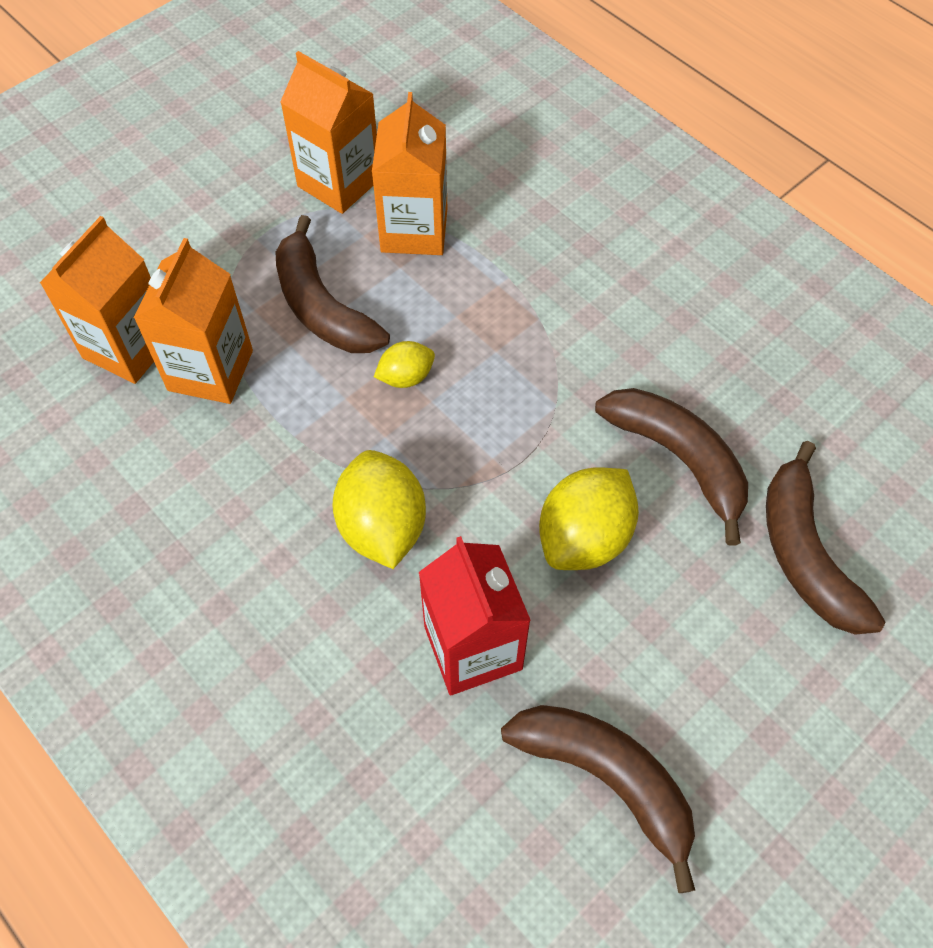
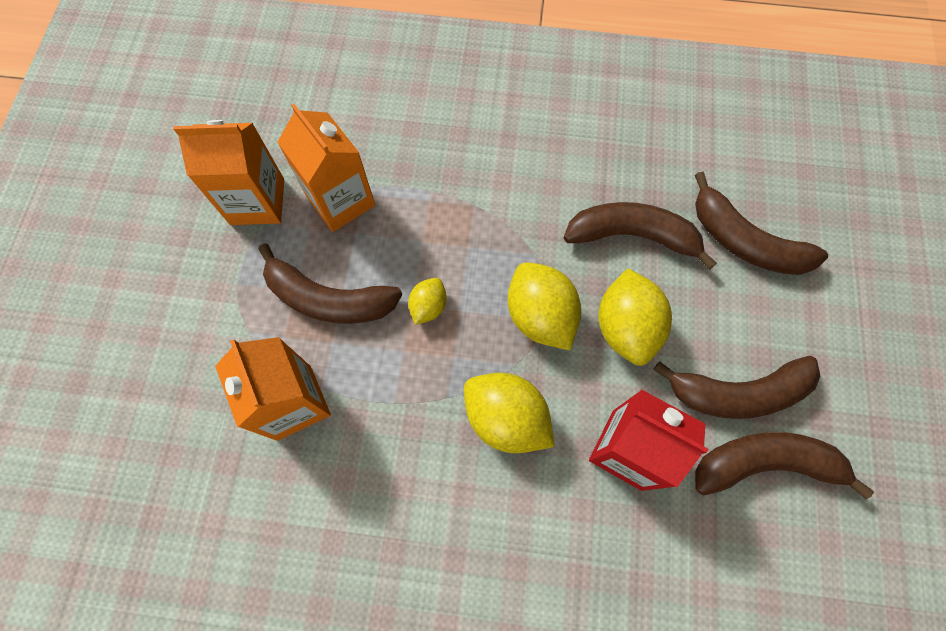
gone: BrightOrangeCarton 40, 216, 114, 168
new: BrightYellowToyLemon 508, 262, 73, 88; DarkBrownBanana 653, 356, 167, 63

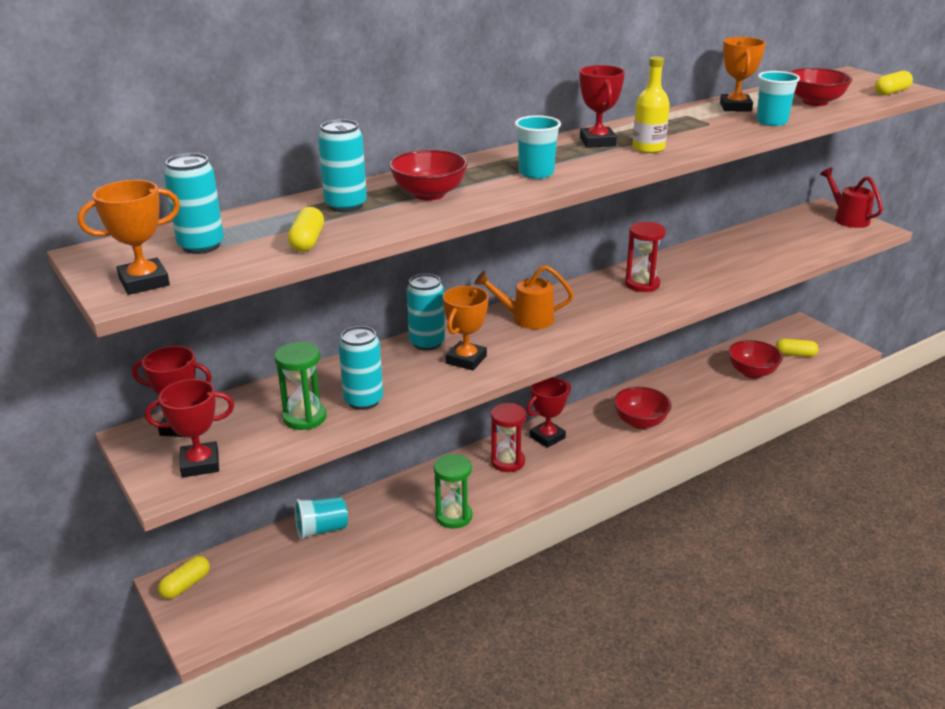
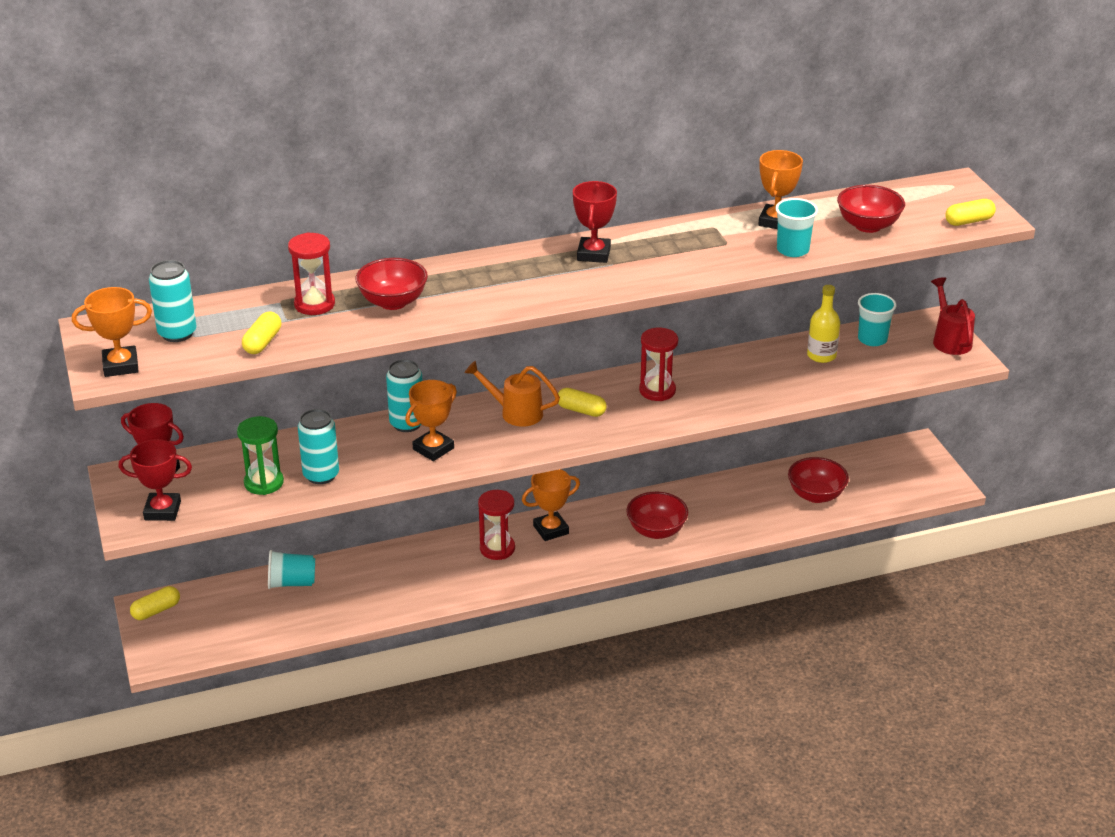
gone: GreenSandTimer 434, 454, 38, 75
shifted: BrightYellowCapsule 775, 339, 43, 18 to 558, 388, 49, 29; BrightYellowFlask 632, 56, 38, 97 to 807, 285, 33, 78; TurquoiseBeaker 515, 115, 46, 64 to 858, 293, 39, 53
swapped: TurquoiseCan 318, 119, 49, 93 to ScarletSandTimer 288, 232, 47, 83
repainted: ScarletAwardCup 527, 377, 44, 71 to BrightOrangeAwardCup 522, 469, 58, 72

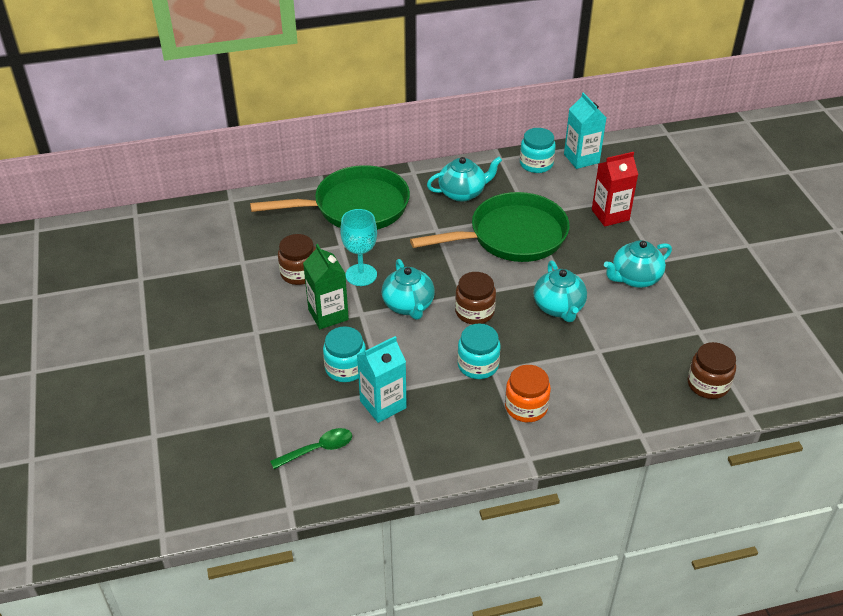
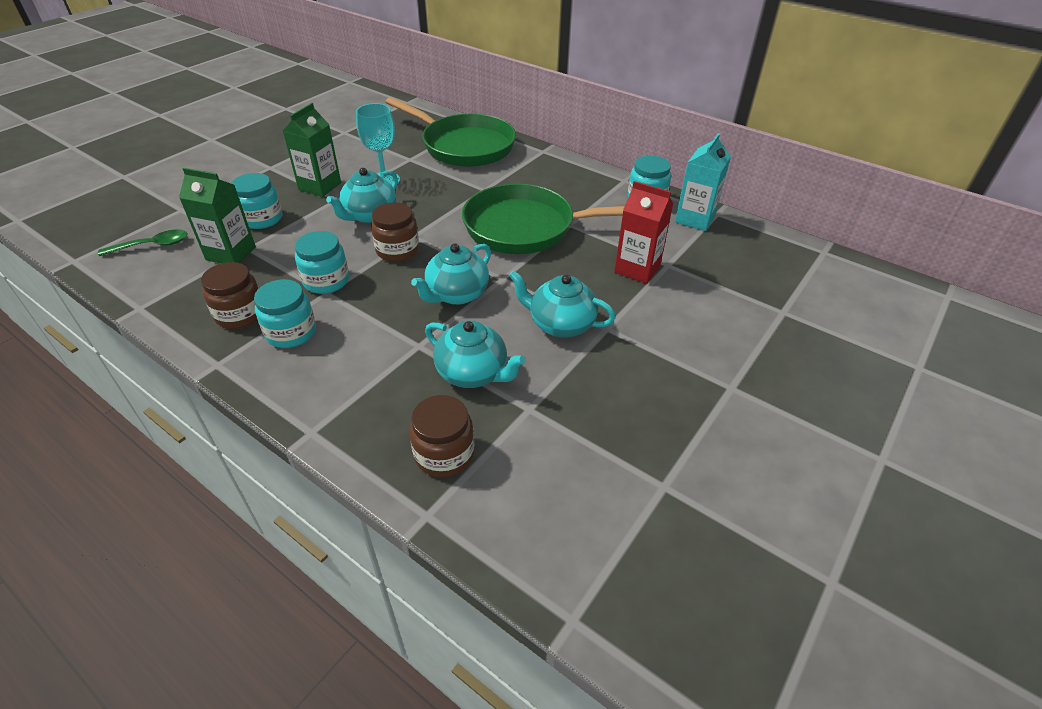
shifted: DarkBrownPreserveJar 278, 234, 38, 51 to 201, 262, 58, 67; TurquoiseTeaPot 427, 157, 75, 45 to 425, 320, 101, 68
repainted: TurquoiseCarton 357, 336, 50, 87 to GreenCarton 179, 168, 77, 95; BrightOrangePreserveJar 505, 365, 46, 57 to TurquoisePreserveJar 254, 279, 62, 69
rotated: GreenTablespoon 270, 428, 82, 41 = 98, 229, 89, 27 45 degrees counterclockwise; GreenPan 410, 192, 159, 70 = 462, 184, 163, 70 150 degrees clockwise

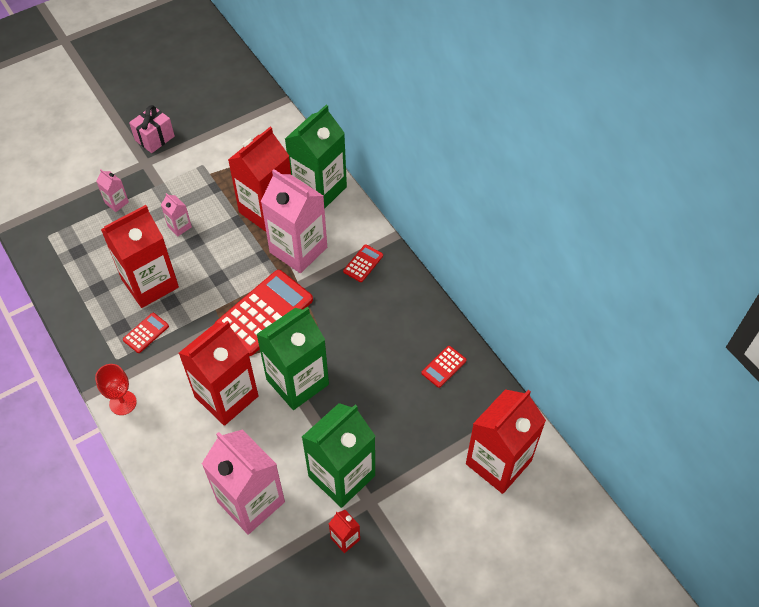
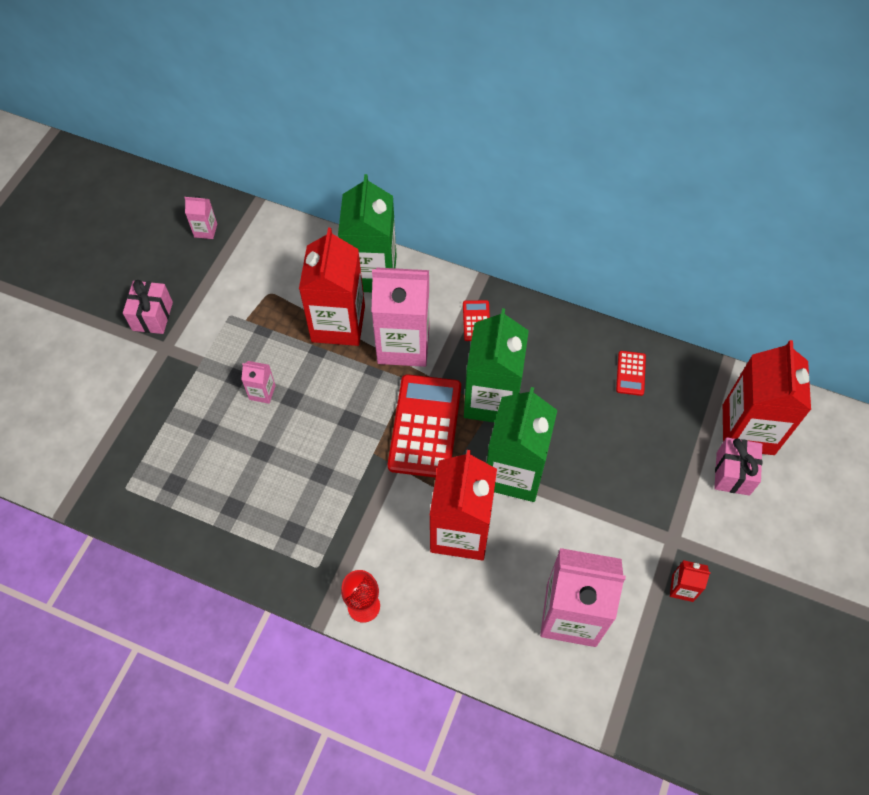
gone: ScarletCarton 101, 205, 78, 103; ScarletCalculator 123, 313, 46, 40
new: RosyPresent 714, 437, 48, 59
shifted: RosyCarton 96, 169, 33, 43 to 184, 196, 33, 43; GreenCarton 302, 403, 73, 105 to 464, 308, 65, 115

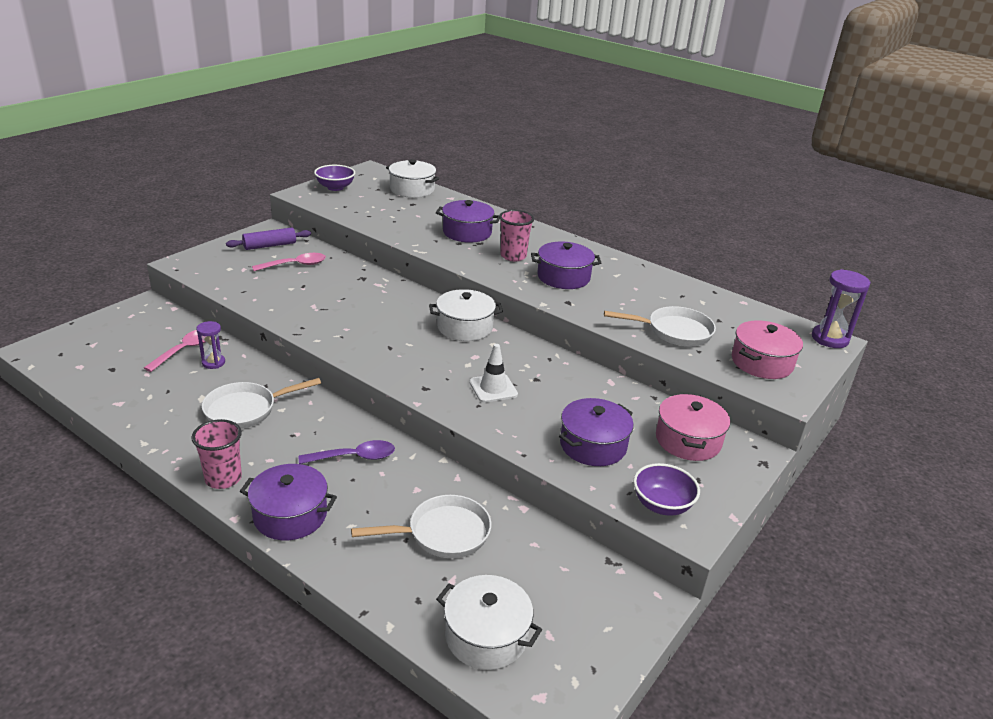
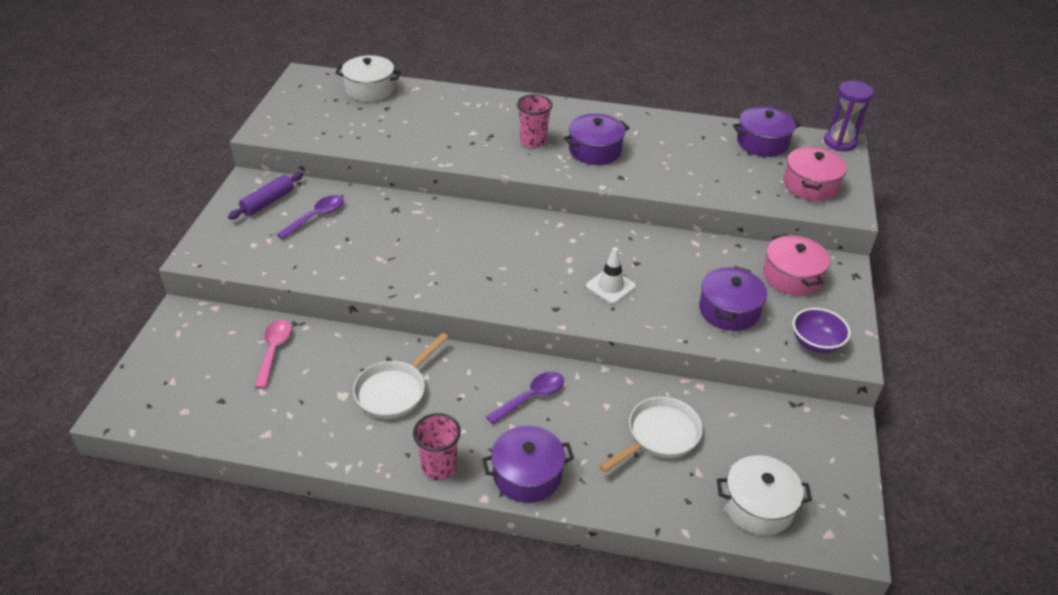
gone: PurpleSandTimer 196, 321, 29, 48; PurpleBowl 314, 165, 41, 26; WhiteStockpot 429, 289, 74, 52; WhitePan 604, 306, 112, 40
shifted: PurpleStockpot 436, 200, 64, 43 to 733, 106, 68, 51
repainted: RosyTablespoon 252, 253, 74, 18 to PurpleTablespoon 277, 195, 67, 44

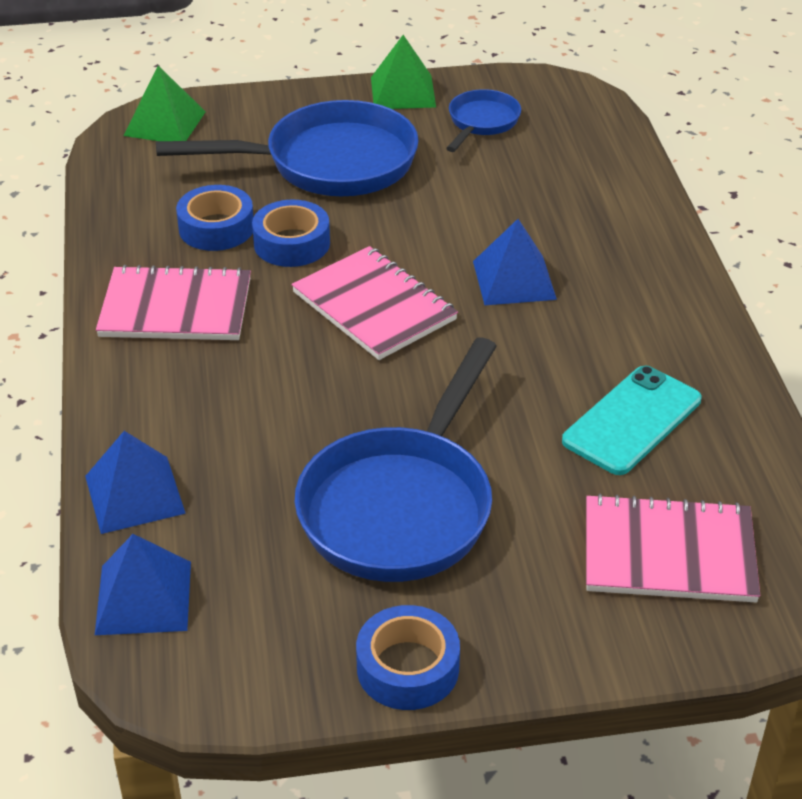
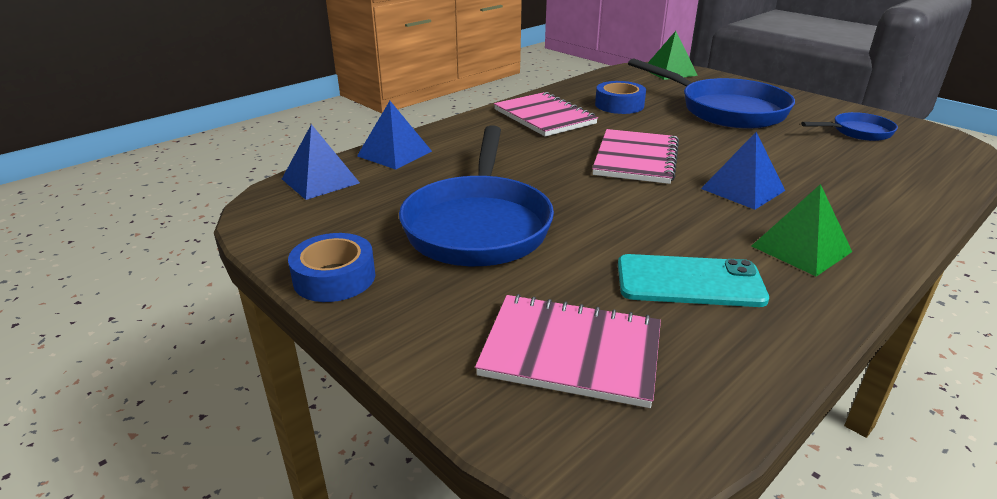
gone: RoyalBlueRollOfTape 252, 200, 78, 67
shifted: GreenSolidPyramid 371, 35, 65, 74 to 752, 184, 100, 92
rotated: RoyalBluePan 295, 338, 202, 244 = 399, 125, 155, 141 75 degrees counterclockwise; RosyNotepad 586, 493, 174, 110 = 475, 294, 186, 114 45 degrees counterclockwise

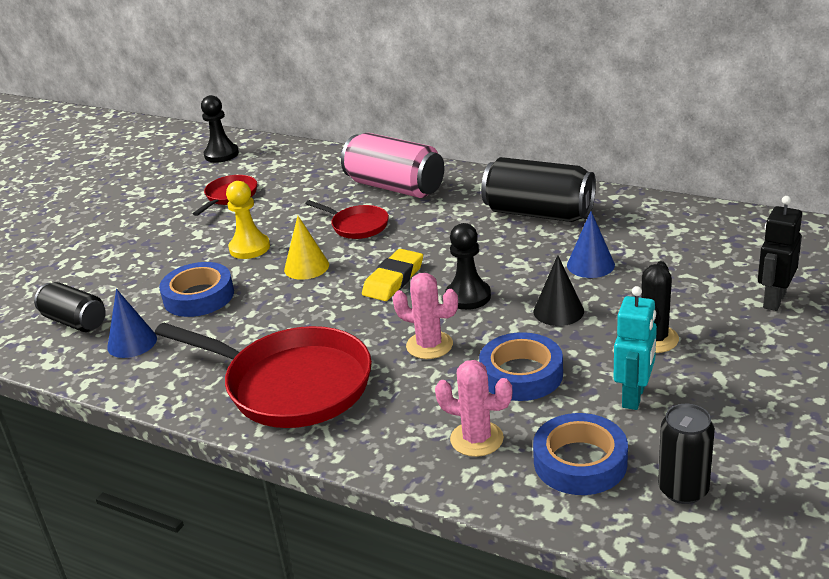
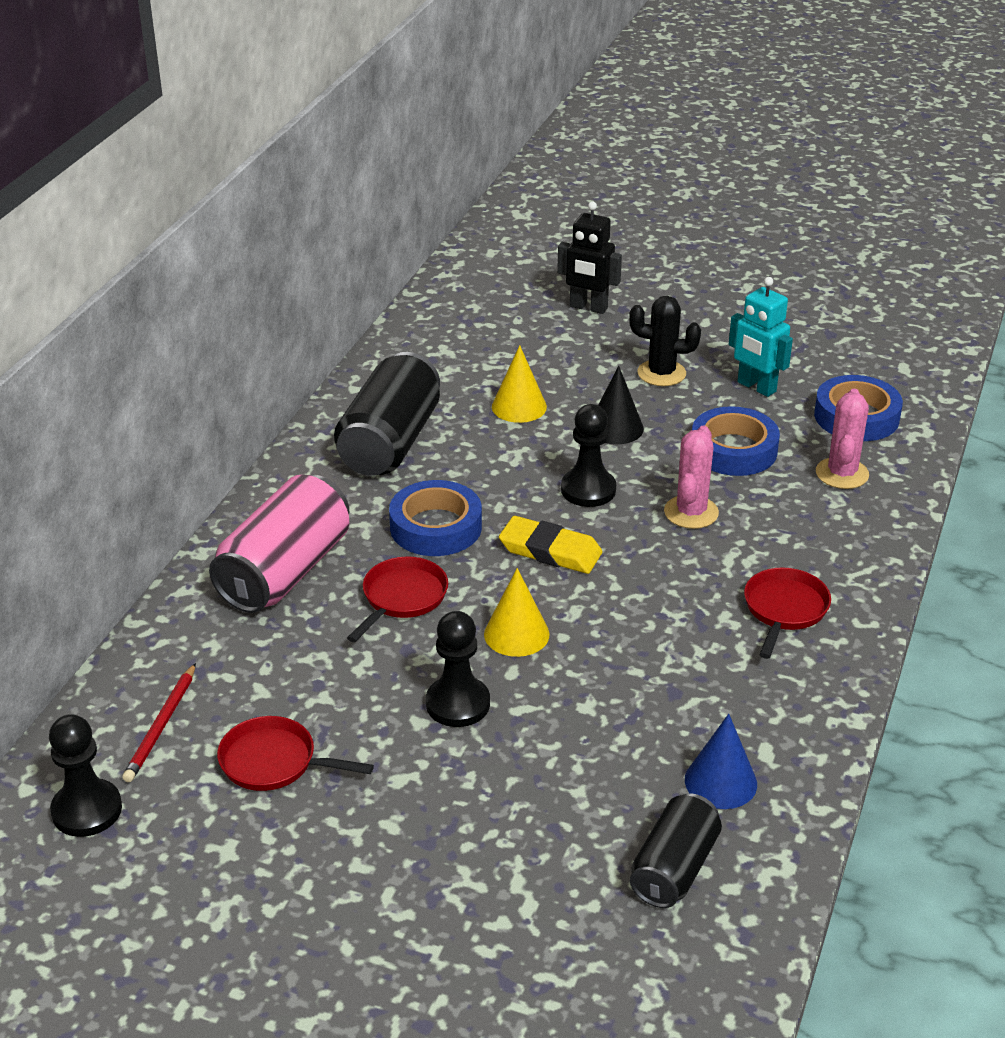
gone: BlackCan 658, 404, 57, 100
new: ScarletWoodenPencil 122, 663, 74, 119
shifted: RoyalBlueRollOfTape 159, 262, 75, 55 to 389, 480, 93, 76
repainted: BrightYellowPawn 226, 181, 44, 78 to BlackPawn 426, 611, 64, 116; RoyalBlueCone 567, 211, 48, 67 to BrightYellowCone 492, 345, 55, 78
rotated: TurquoiseRobot 614, 286, 43, 124 = 729, 277, 64, 120 150 degrees counterclockwise
scaled: ScarletPan 155, 323, 217, 105 = 744, 568, 87, 91 x0.49

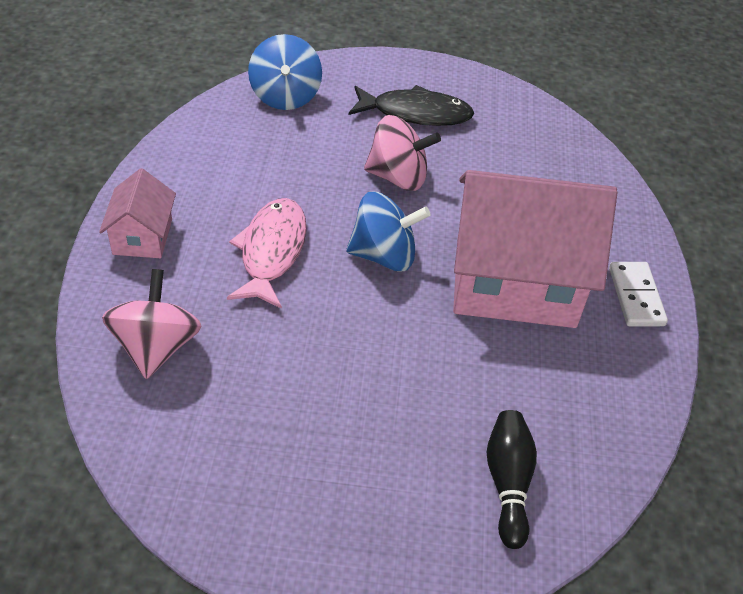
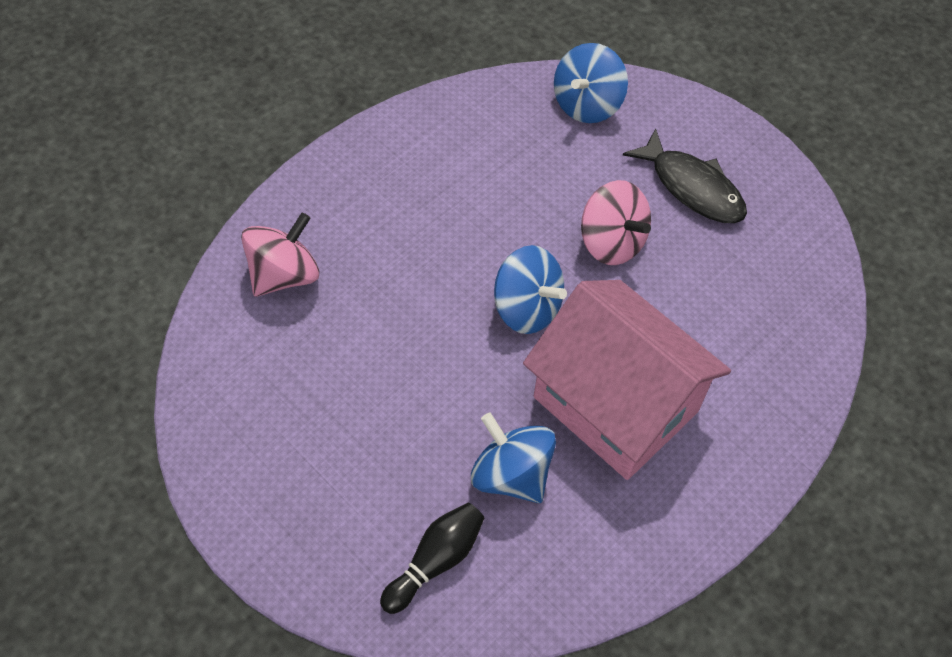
gone: RosyHouse 99, 168, 77, 90; RosyFish 227, 198, 79, 111; WhiteDomino 609, 262, 59, 64
new: RoyalBlueSpinningTop 471, 413, 85, 90

